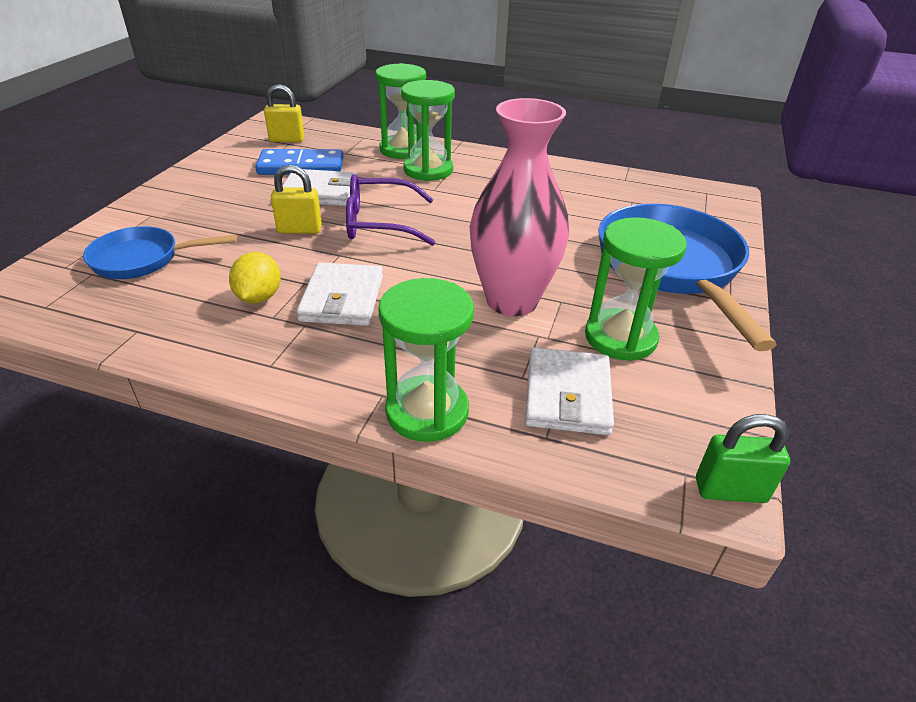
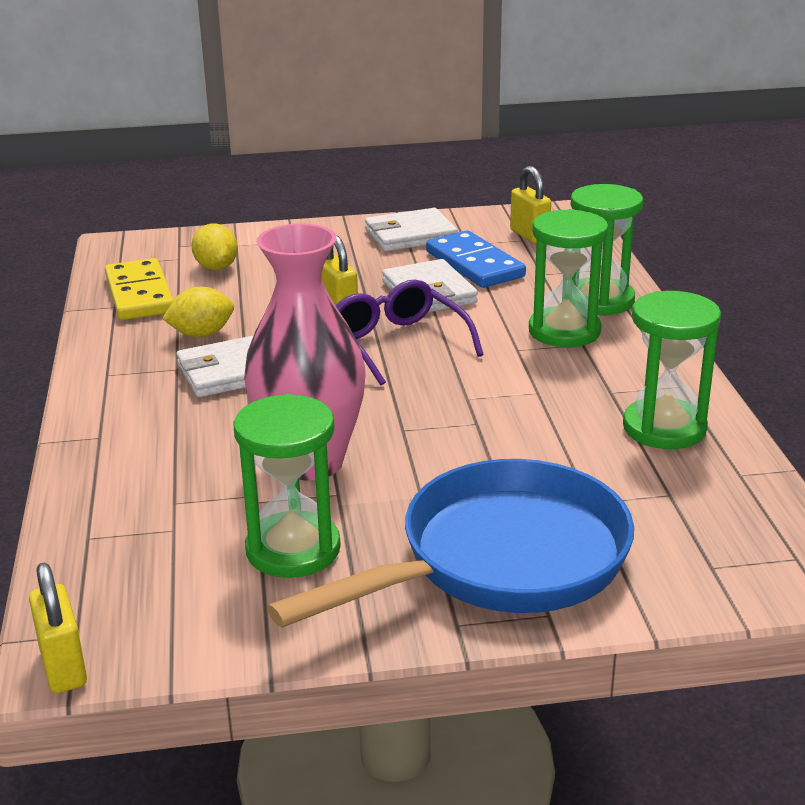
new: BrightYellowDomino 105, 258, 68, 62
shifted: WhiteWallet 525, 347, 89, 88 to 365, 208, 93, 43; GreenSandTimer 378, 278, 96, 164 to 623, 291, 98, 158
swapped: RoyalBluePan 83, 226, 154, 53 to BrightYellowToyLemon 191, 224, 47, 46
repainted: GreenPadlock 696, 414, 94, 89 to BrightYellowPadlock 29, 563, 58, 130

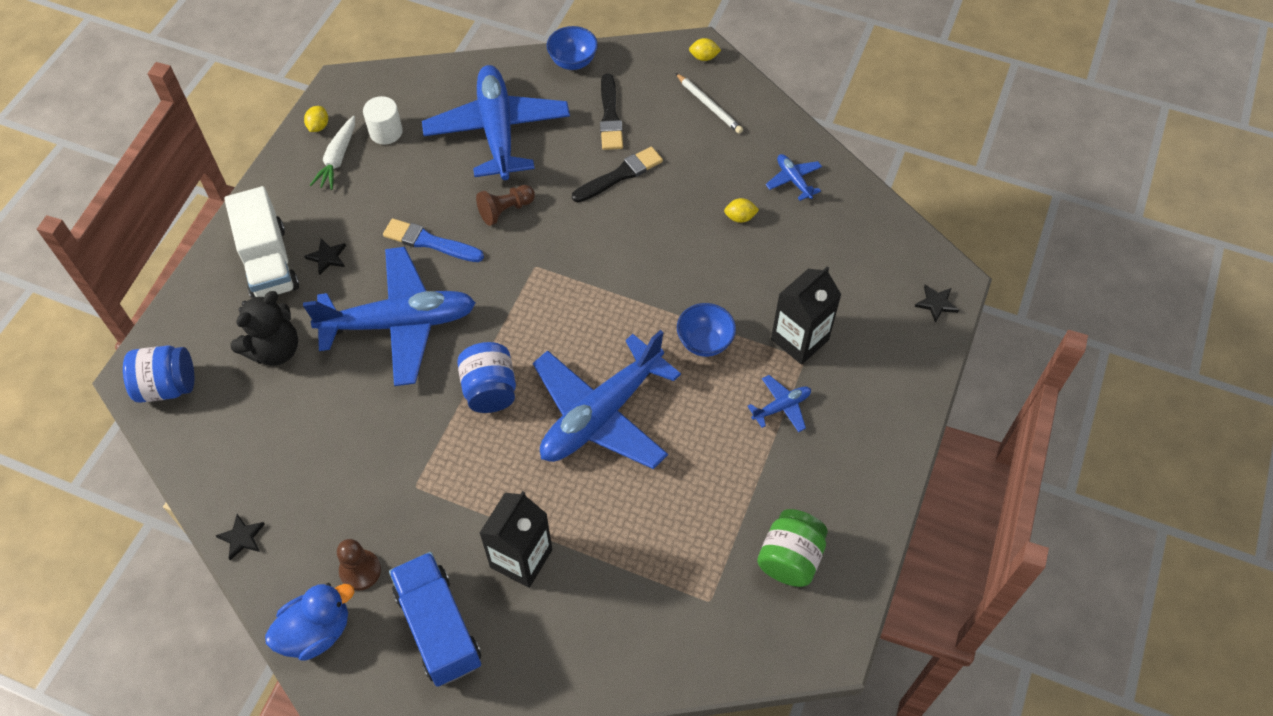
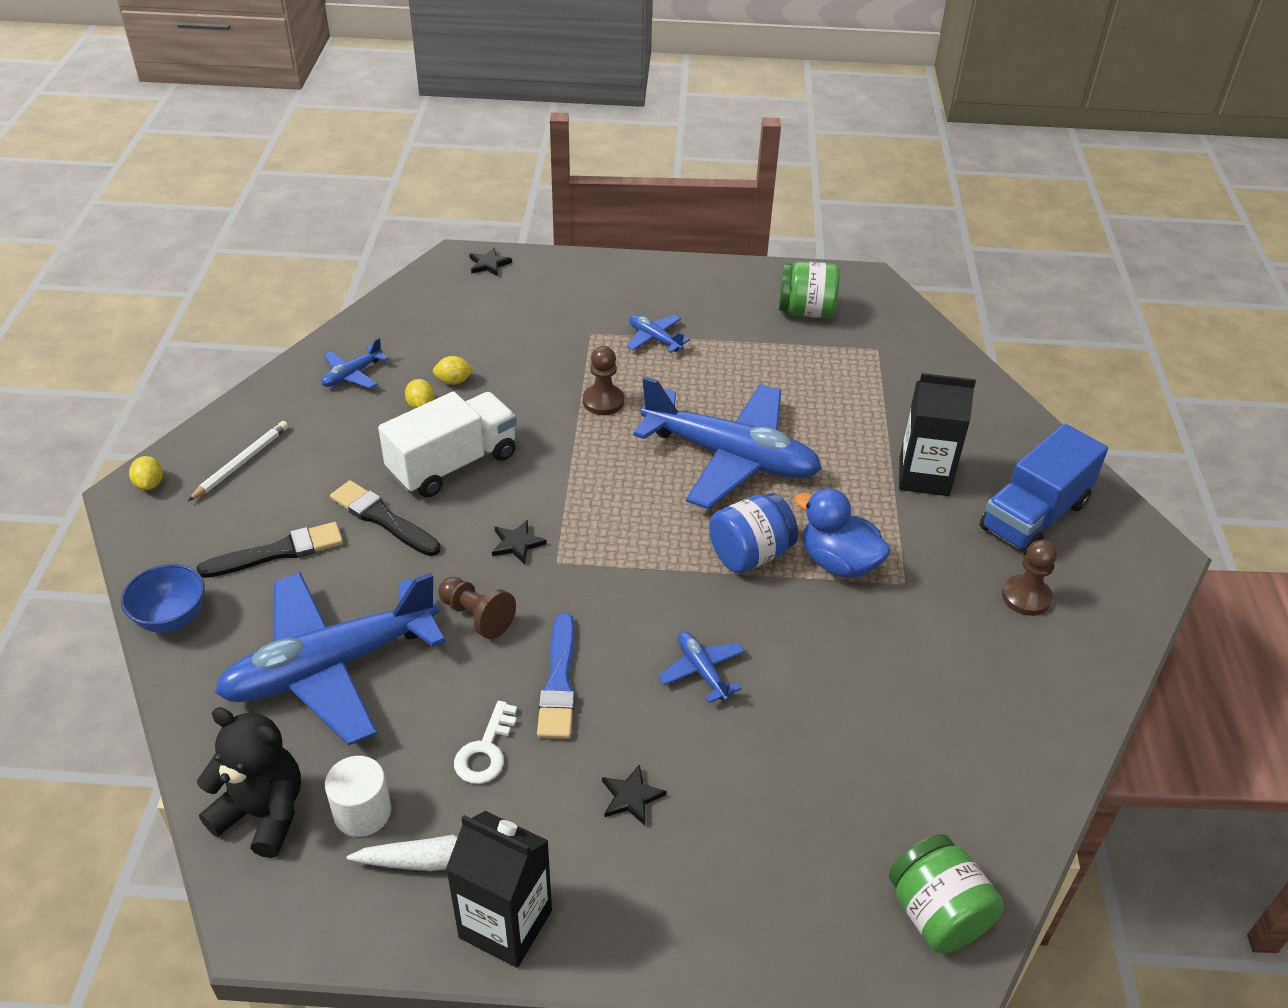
new: WhiteLatchkey 454, 701, 63, 83
shifted: BlackStuffedBear 230, 291, 68, 75 to 197, 707, 104, 151; WhiteLorry 224, 186, 75, 112 to 378, 391, 139, 106; BrightYellowToyLemon 304, 106, 24, 26 to 433, 356, 41, 29; BlackCarton 771, 266, 70, 99 to 446, 811, 106, 157; BlackStar 216, 514, 49, 46 to 492, 520, 55, 44; RoyalBlueToyDuck 265, 583, 89, 78 to 794, 488, 97, 90
swapped: RoyalBlueBowl 677, 303, 59, 54 to DarkBrownPawn 583, 346, 41, 69
repainted: RoyalBluePreserveJar 123, 345, 71, 58 to GreenPreserveJar 889, 834, 115, 119
scaled: RoyalBlueToyPlane 303, 247, 173, 139 = 658, 631, 87, 72 x0.41

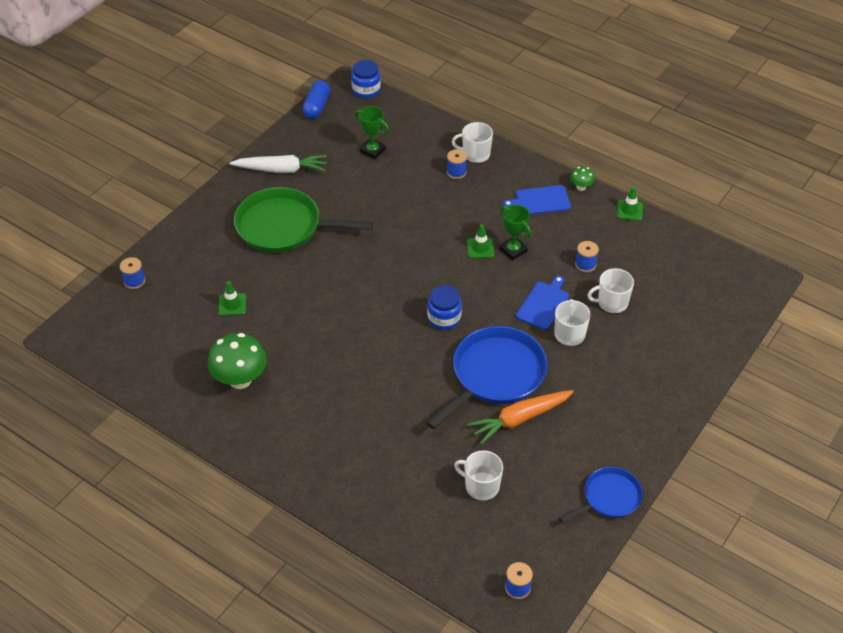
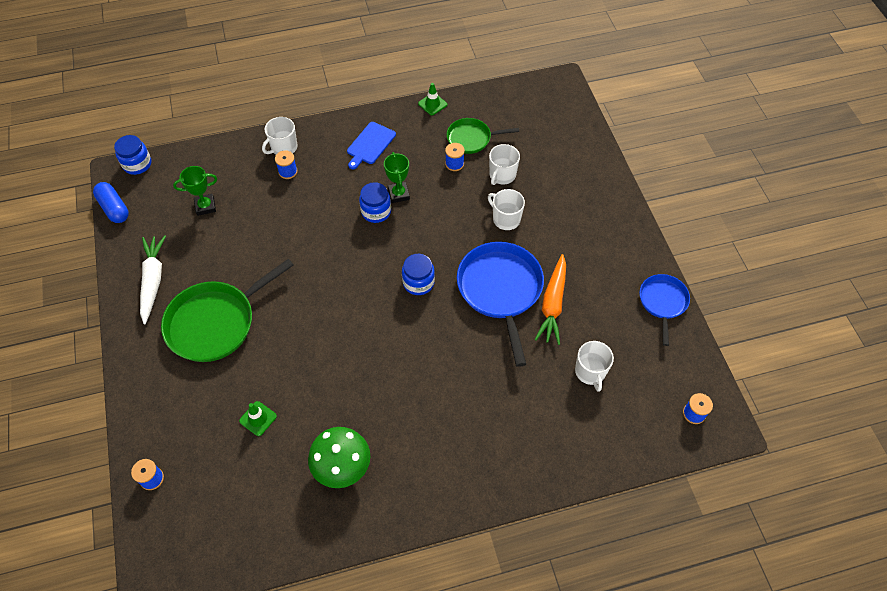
gone: RoyalBlueChoppingBoard 516, 276, 53, 54; GreenToadstool 570, 167, 25, 24
new: GreenPan 447, 118, 72, 36
swapped: GreenSafetyCone 467, 224, 28, 34 to RoyalBluePreserveJar 359, 182, 32, 41
rotated: WhiteToyCarrot 230, 155, 97, 18 = 140, 235, 26, 89 45 degrees counterclockwise; GreenAwardCup 499, 205, 32, 56 = 384, 152, 26, 51 75 degrees clockwise; WhiteCoffeeMug 454, 450, 49, 51 = 575, 341, 39, 51 75 degrees counterclockwise

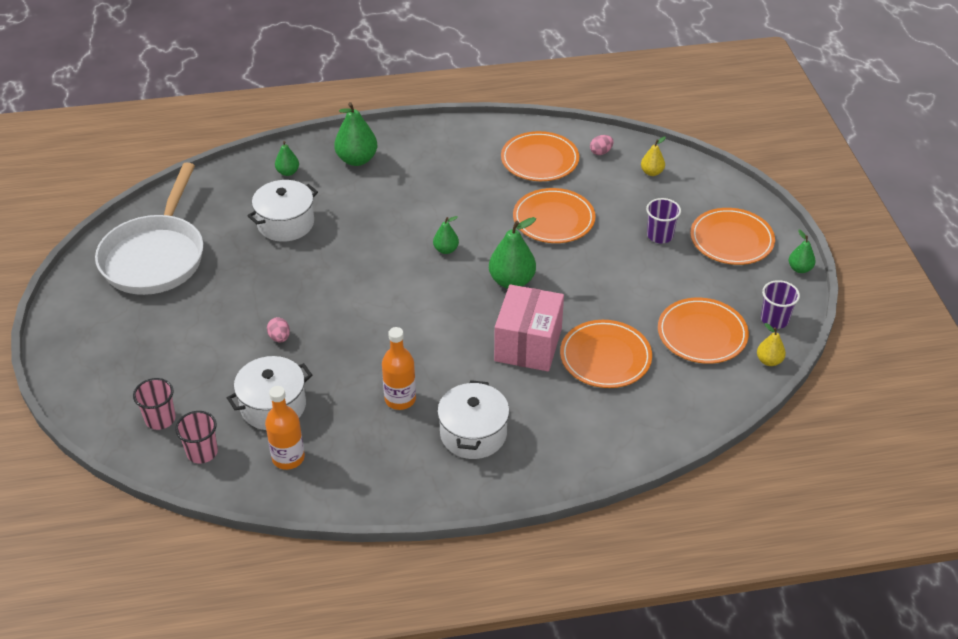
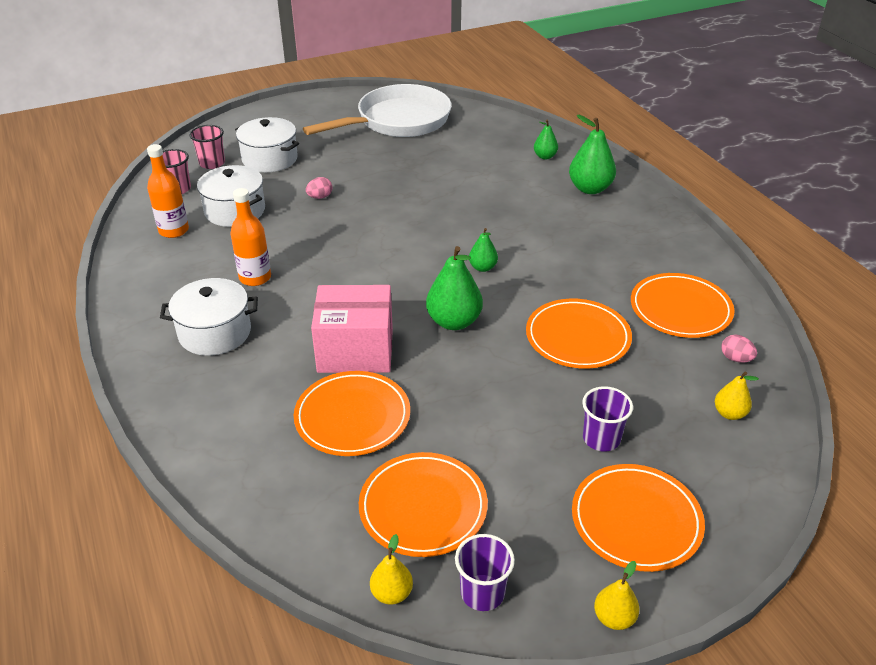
shifted: WhiteStockpot 247, 180, 71, 62 to 235, 117, 64, 55
repainted: GreenPearFruit 789, 230, 27, 43 to BrightYellowPearFruit 594, 561, 45, 69
rotated: WhitePan 95, 162, 108, 133 = 303, 84, 149, 53 150 degrees clockwise

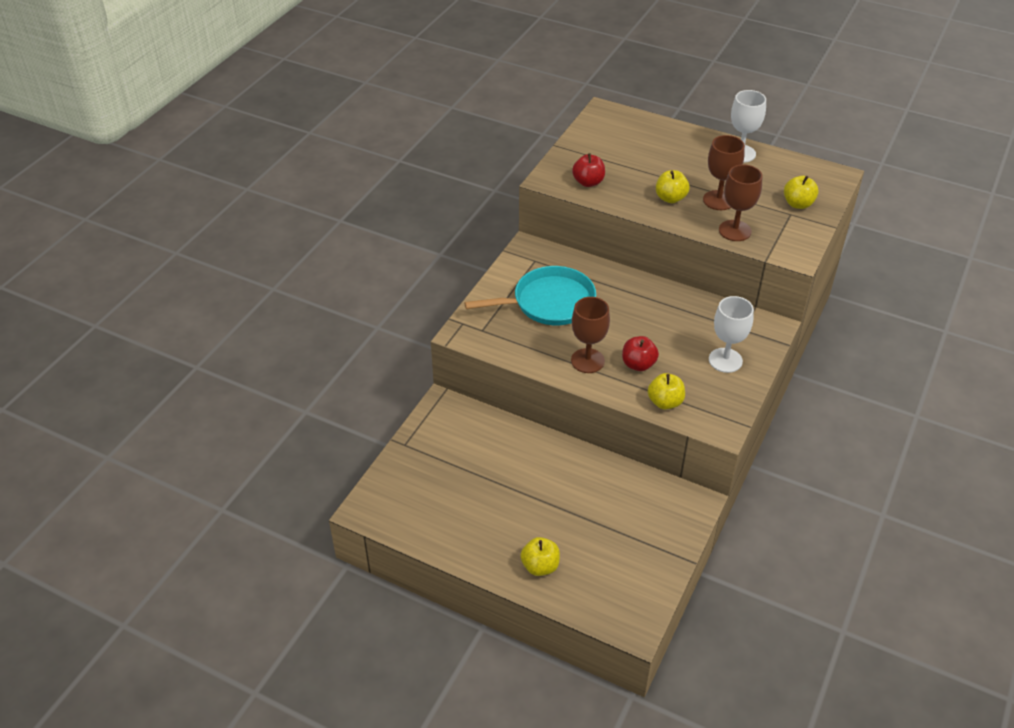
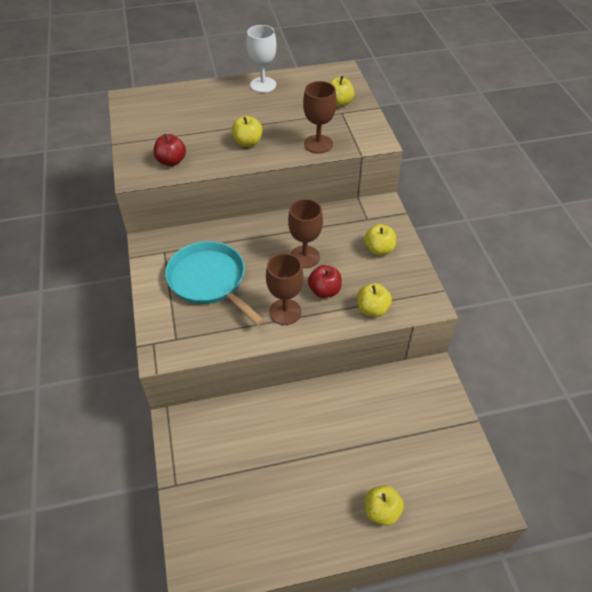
shifted: DarkBrownGoblet 703, 135, 42, 75 to 288, 199, 35, 69
swapped: WhiteGoblet 709, 296, 45, 77 to BrightYellowAppleFruit 364, 224, 32, 31
rotated: TurquoisePan 464, 266, 132, 59 = 165, 241, 99, 84 75 degrees counterclockwise

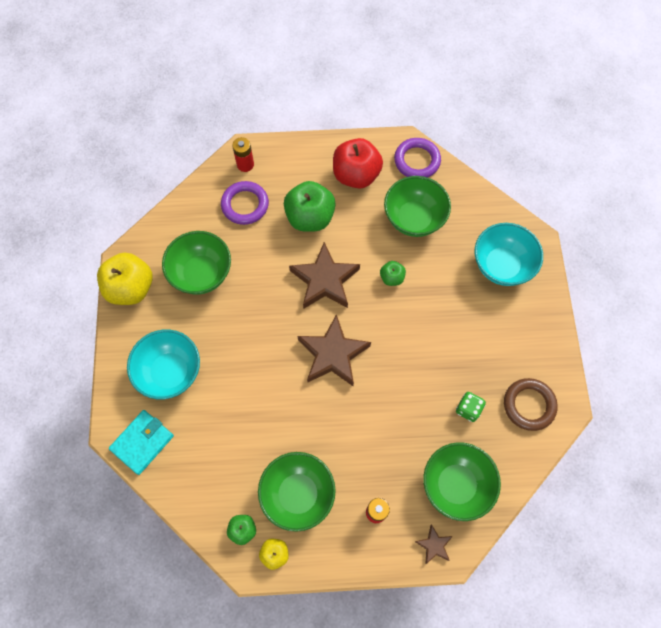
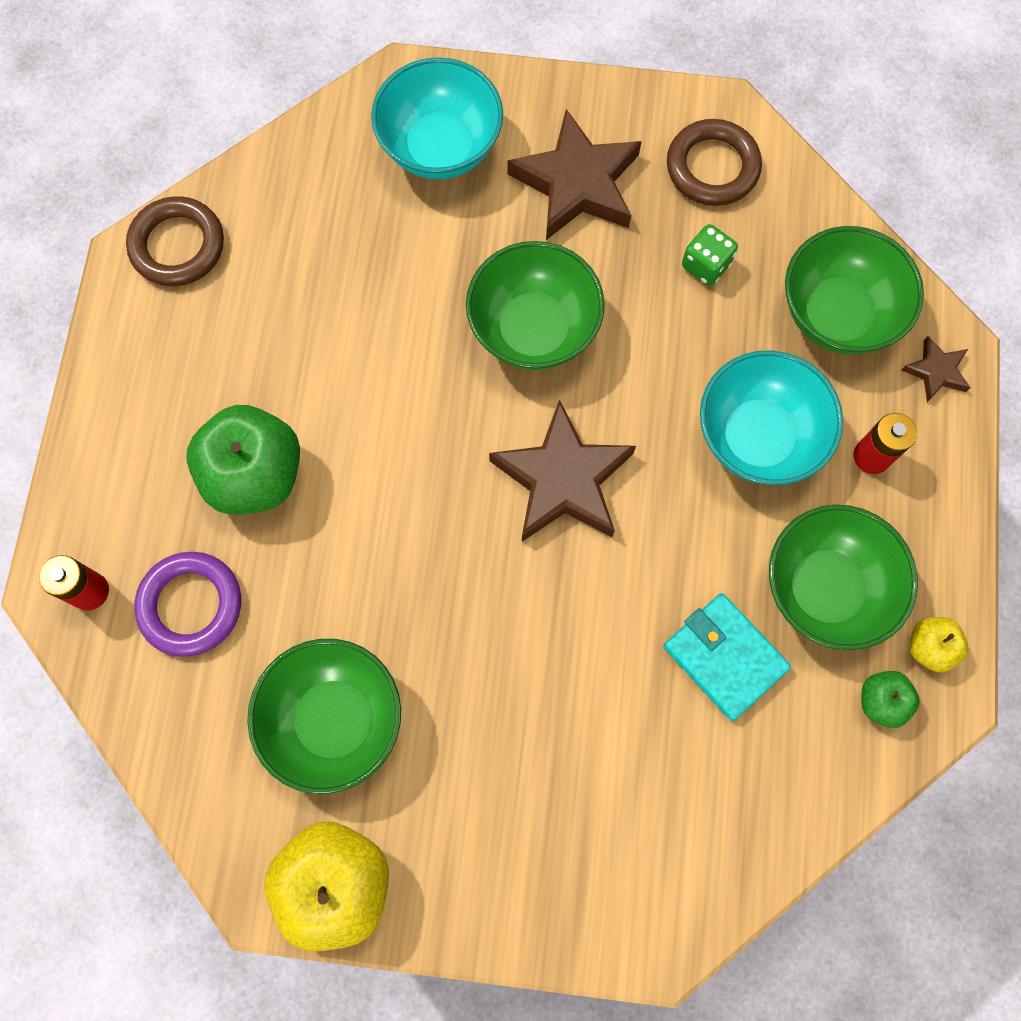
gone: ScarletAppleFruit 333, 138, 50, 51; GreenAppleFruit 380, 261, 26, 25
shifted: GreenBowl 384, 176, 67, 61 to 466, 241, 139, 129; DarkBrownStar 289, 242, 71, 67 to 507, 109, 135, 131; TurquoiseWallet 109, 410, 65, 65 to 664, 593, 127, 128; TurquoiseBowl 127, 329, 73, 71 to 700, 350, 143, 135
repainted: PurpleRing 394, 138, 47, 40 to DarkBrownRing 126, 196, 98, 90

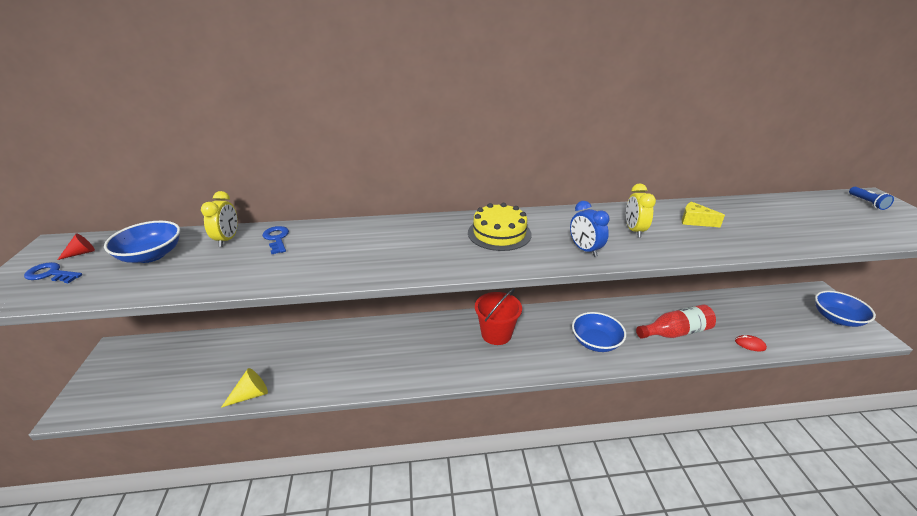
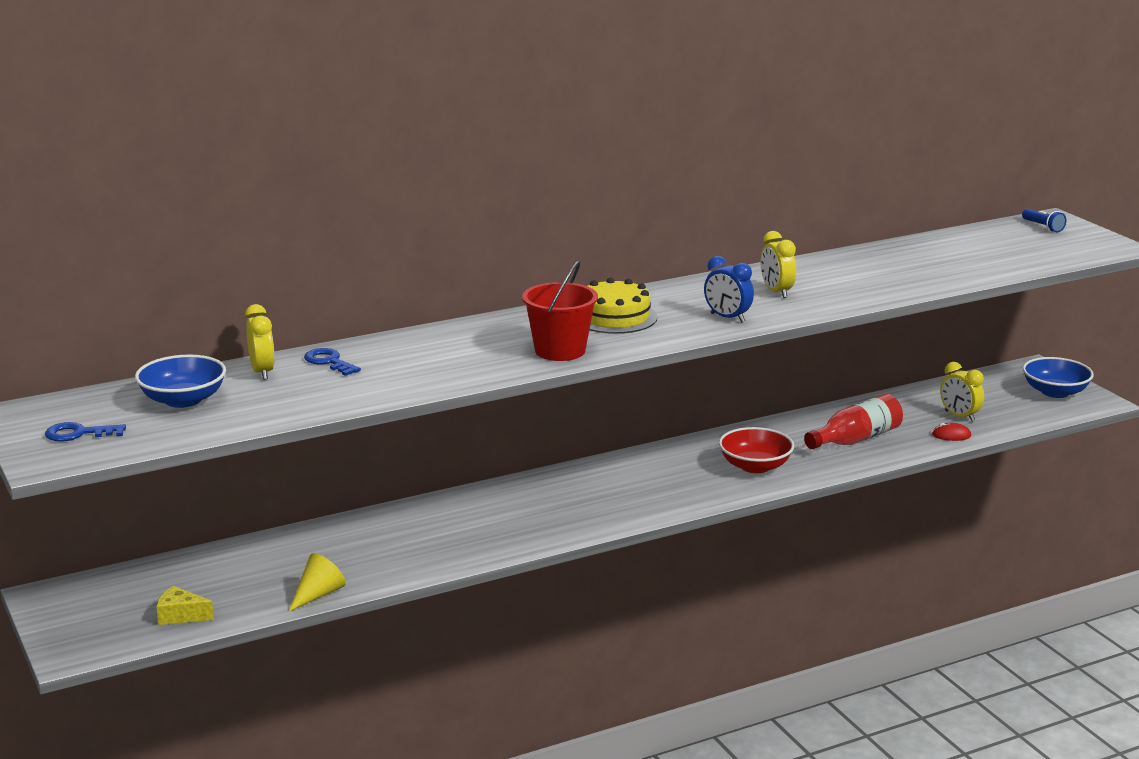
gone: ScarletCone 57, 234, 38, 26
new: BrightYellowClock 940, 362, 44, 60
shifted: BrightYellowPieceOfCheese 682, 201, 43, 26 to 156, 586, 58, 39; ScarletBucket 475, 288, 47, 57 to 522, 261, 76, 100
repainted: RoyalBlueBowl 572, 312, 54, 40 to ScarletBowl 719, 427, 75, 46

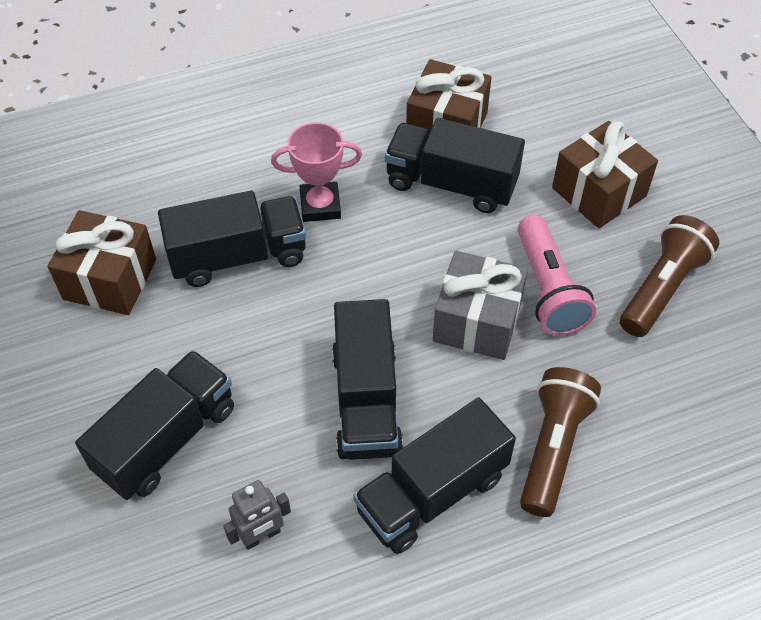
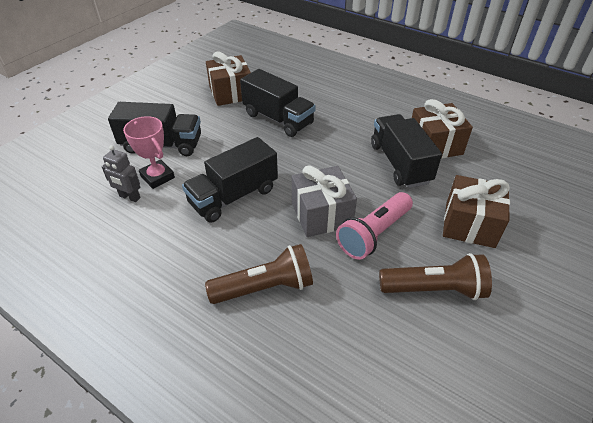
gone: BlackLorry 353, 397, 163, 157
shifted: RosyAwardCup 271, 122, 91, 100 to 123, 116, 52, 73

